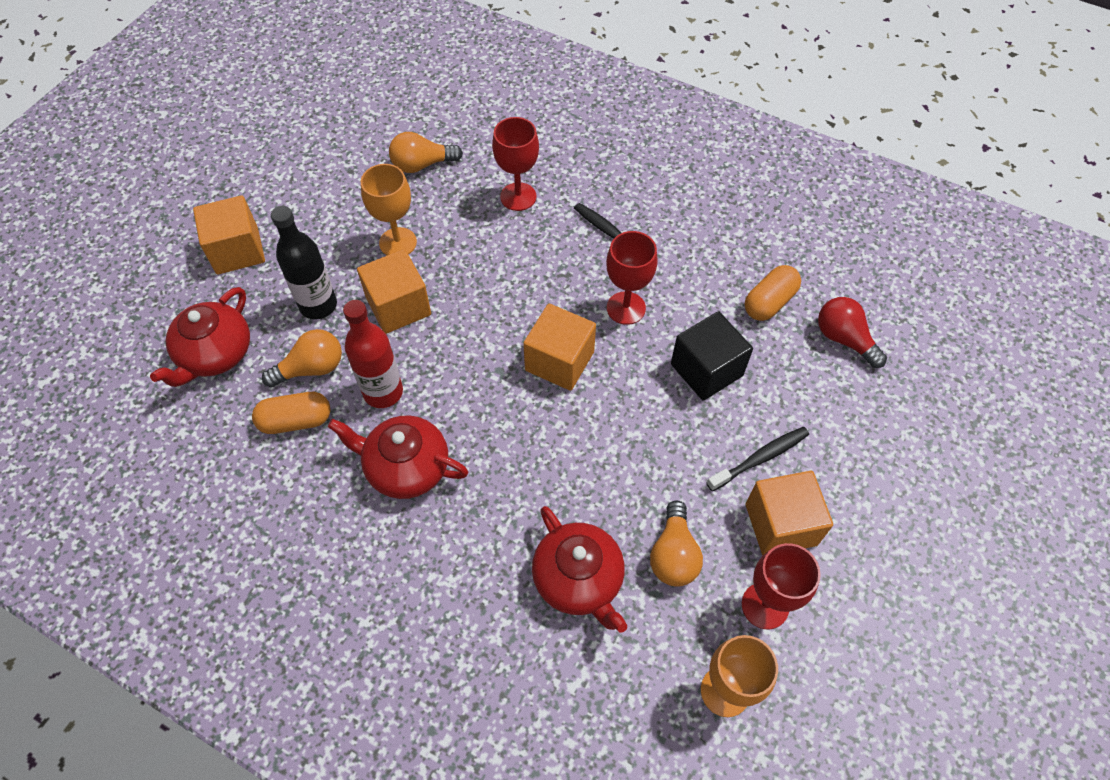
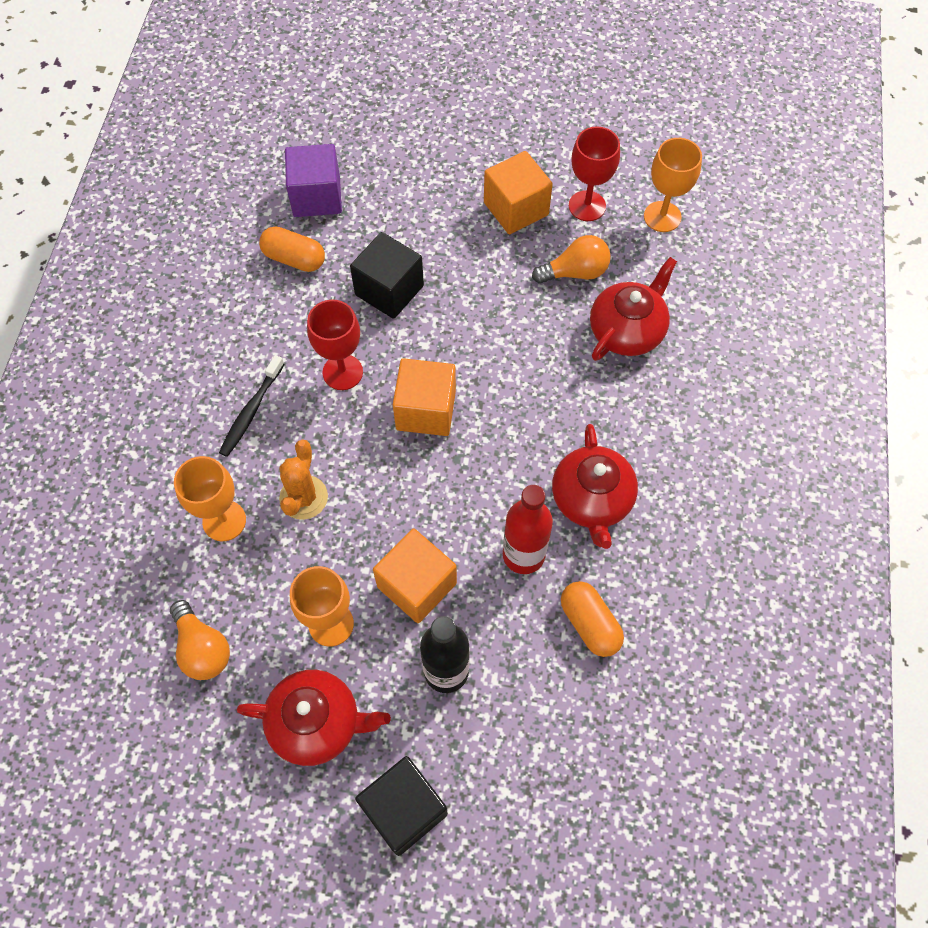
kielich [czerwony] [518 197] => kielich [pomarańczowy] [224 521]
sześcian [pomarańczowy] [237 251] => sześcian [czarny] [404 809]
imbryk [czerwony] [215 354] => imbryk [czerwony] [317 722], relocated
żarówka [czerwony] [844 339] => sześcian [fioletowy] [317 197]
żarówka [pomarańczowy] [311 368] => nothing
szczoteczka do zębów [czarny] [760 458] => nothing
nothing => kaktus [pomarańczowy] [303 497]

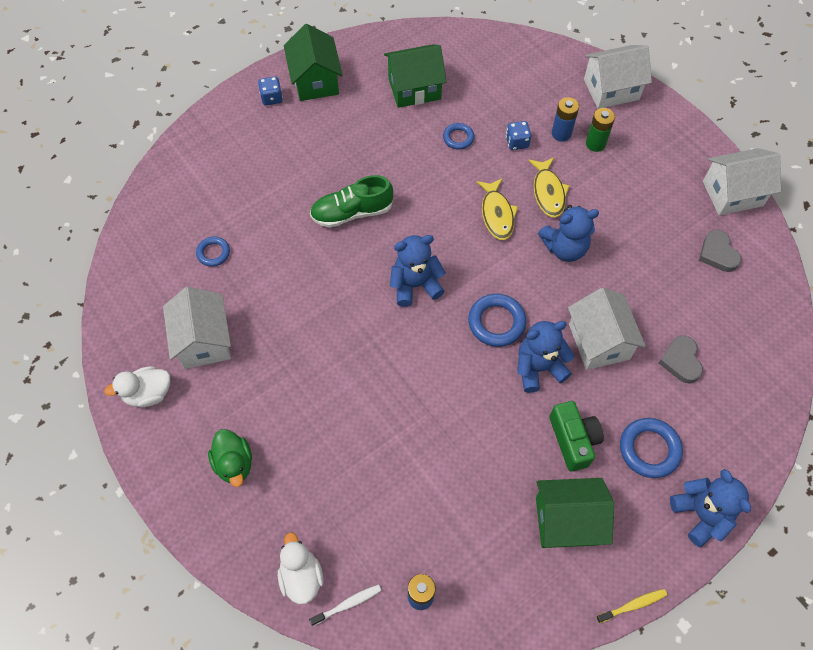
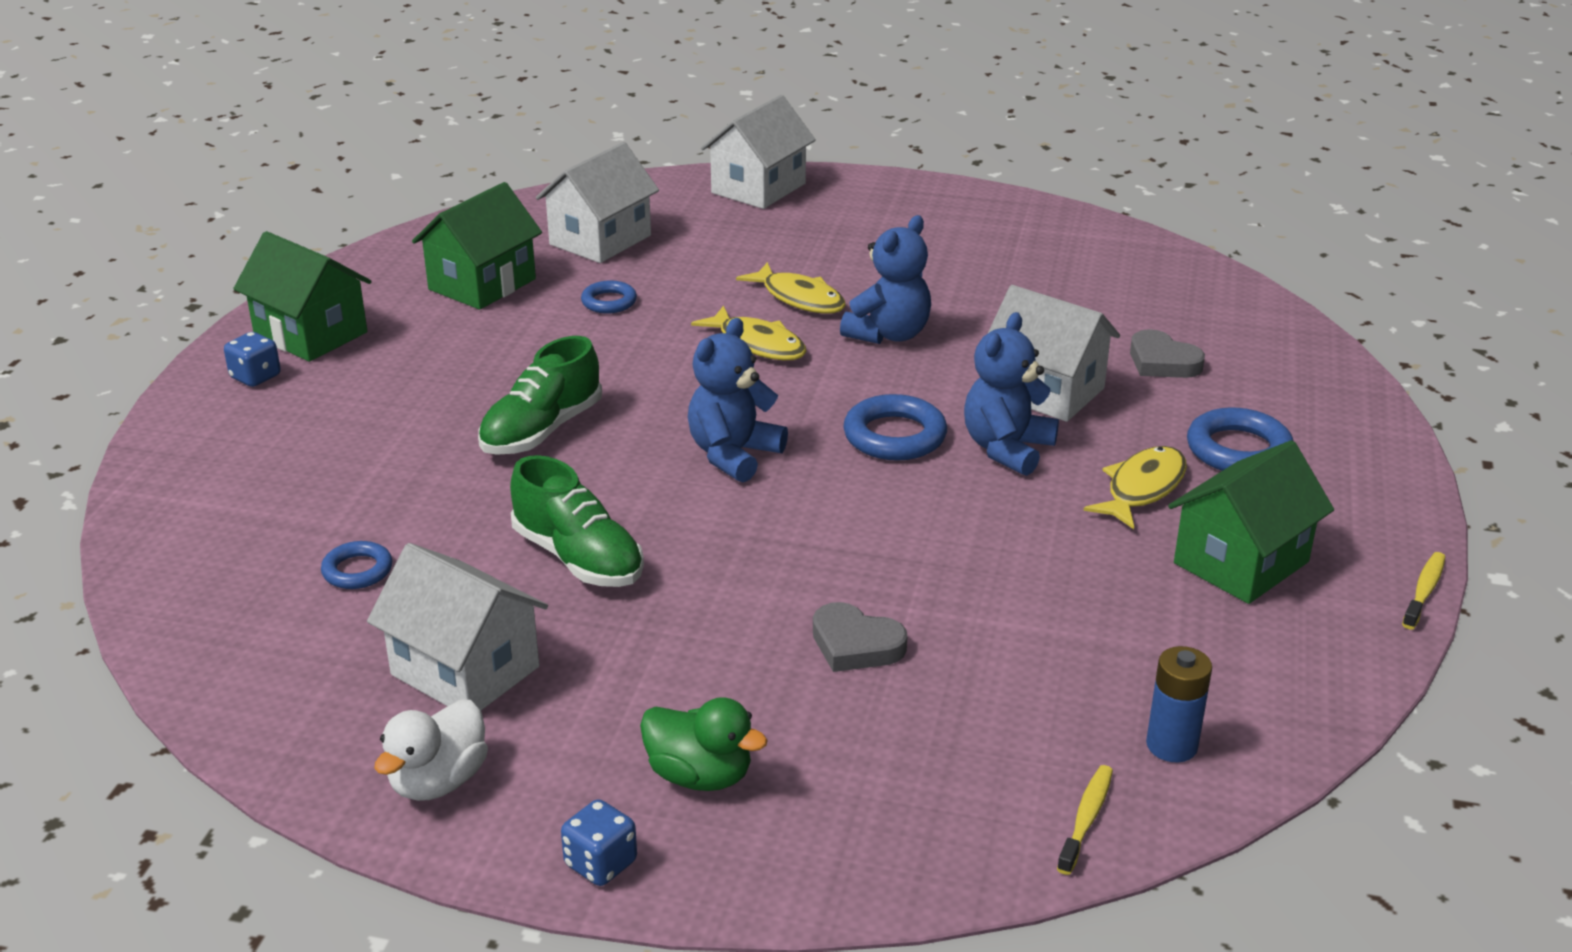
bateria [niebieski] [561 133] => nothing
bateria [zielony] [595 144] => nothing
kostka do gry [niebieski] [517 142] => kostka do gry [niebieski] [600 864], relocated
domek [biały] [732 193] => domek [biały] [600 240], relocated
serce [szary] [717 253] => serce [szary] [855 645], relocated
aparat fotograficzny [zielony] [573 440] => ryba [żółty] [1142 489]
miś [niebieski] [701 514] => nothing
kaczka [biały] [301 576] => nothing
szczoteczka do zębów [biały] [348 604] => szczoteczka do zębów [żółty] [1086 818]
nothing => but [zielony] [578 558]

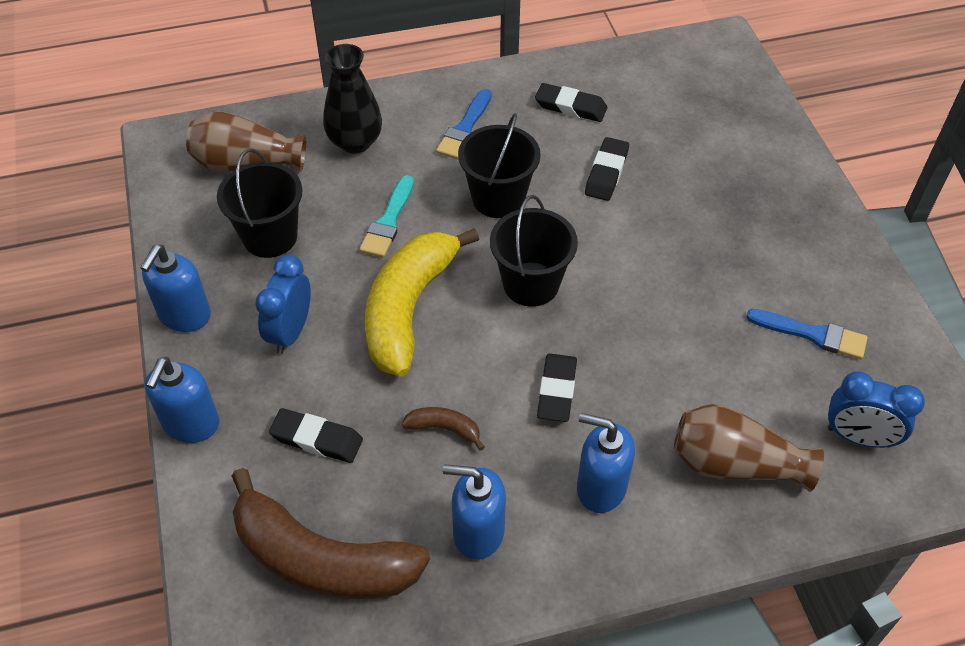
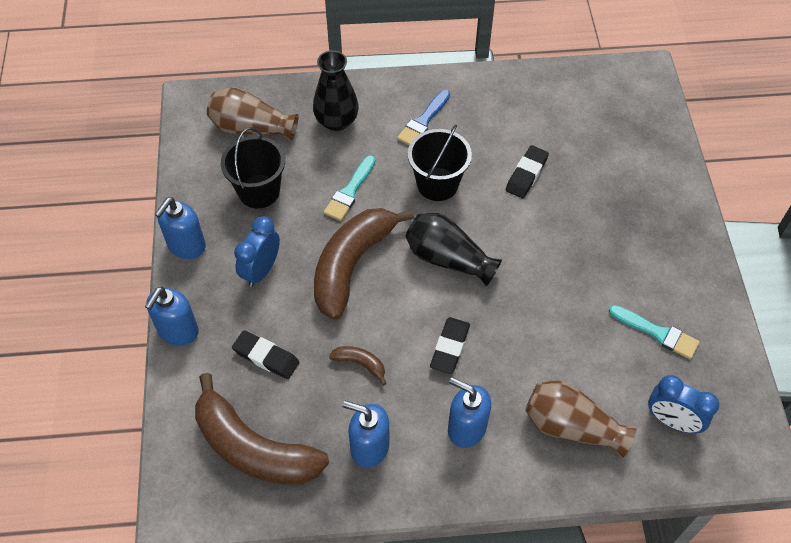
gumka do mazania [czarny] [570 107] => nothing
wiadro [czarny] [531 284] => wazon [czarny] [448 259]
banan [żółty] [408 309] => banan [brązowy] [352 265]
pędzel [niebieski] [813 334] => pędzel [turkusowy] [657 333]

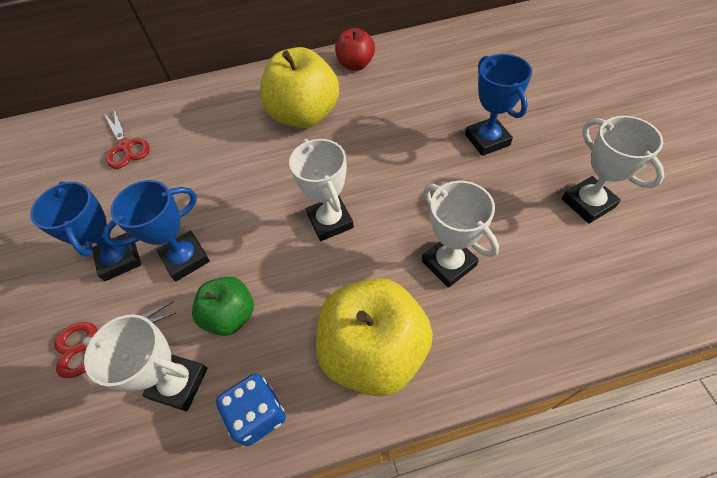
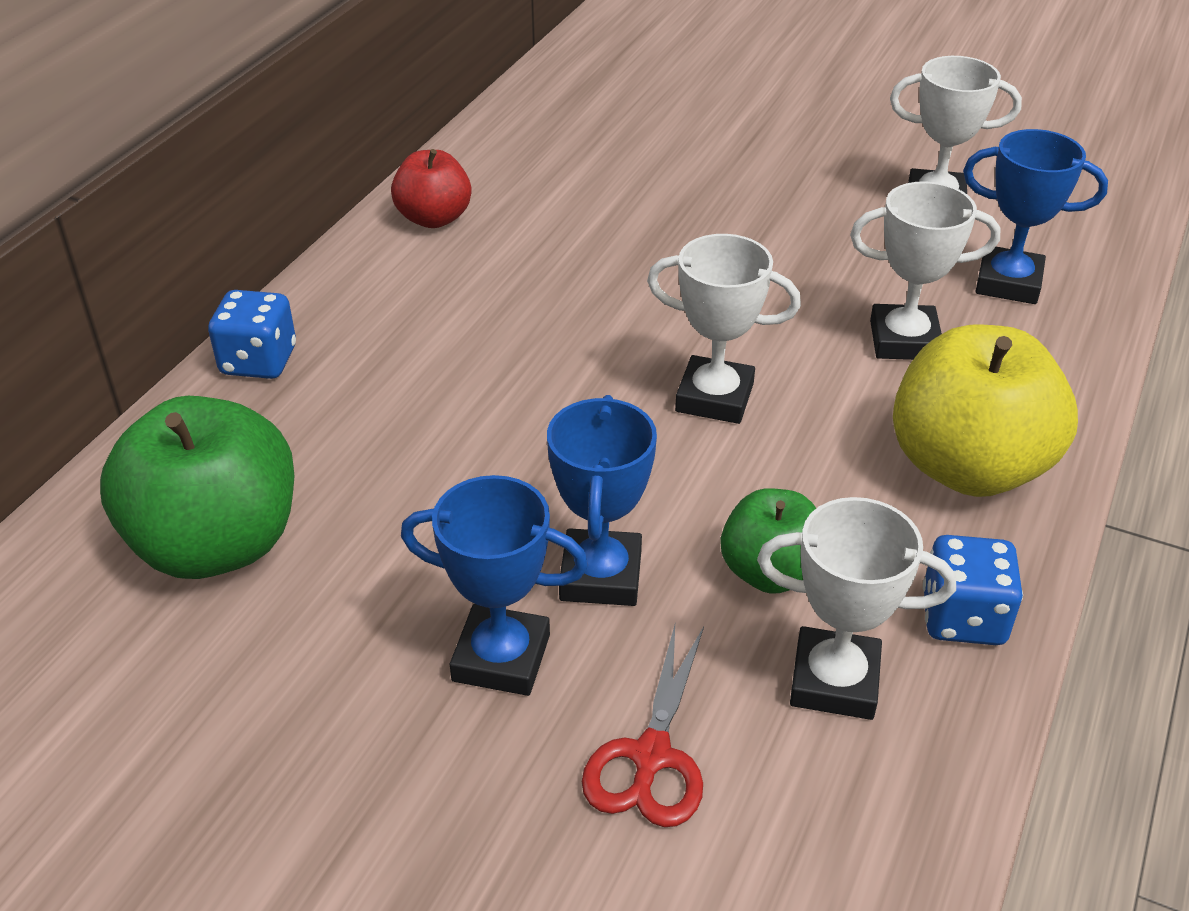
jabłko [żółty] [305 115] => nothing
puchar [niebieski] [487 140] => puchar [niebieski] [1008 283], relocated
nożyczki [czerwony] [125 146] => jabłko [zielony] [217 544]
puchar [biały] [179 383] => puchar [biały] [834 681], 45 degrees clockwise
nothing => kostka do gry [niebieski] [259 361]

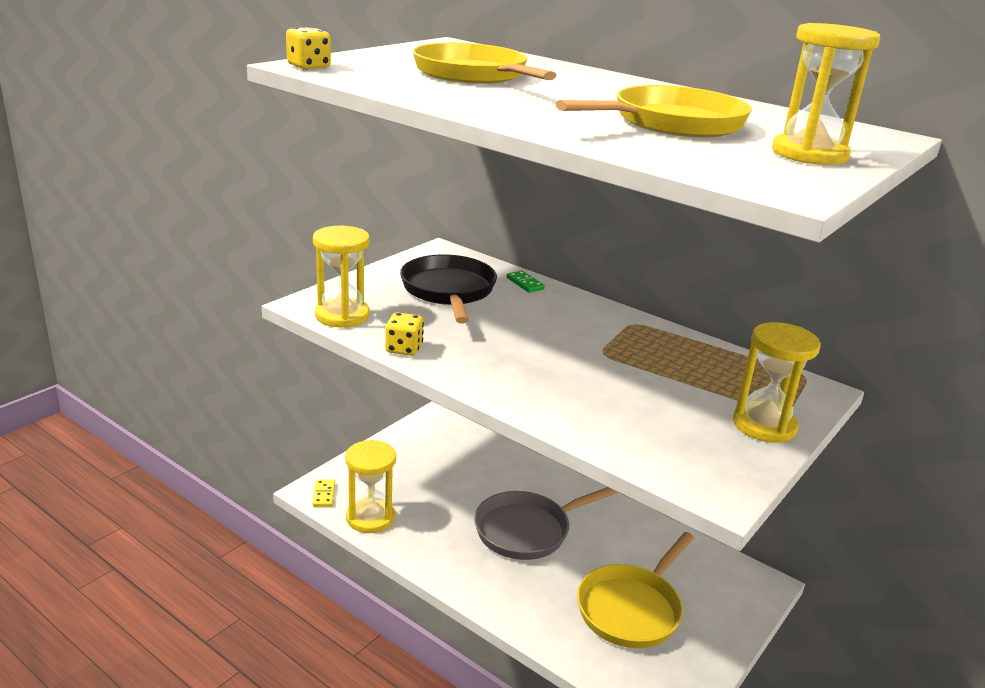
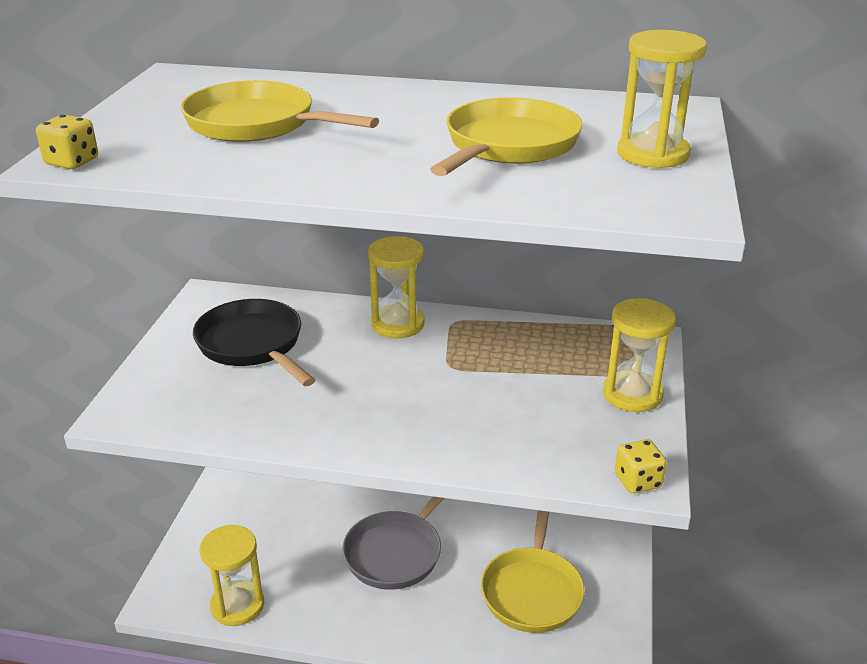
klepsydra [żółty] [342 315] => klepsydra [żółty] [397 324], relocated
kostka domina [zielony] [525 283] => nothing
kostka do gry [żółty] [404 349] => kostka do gry [żółty] [637 481], relocated
kostka domina [żółty] [324 495] => nothing

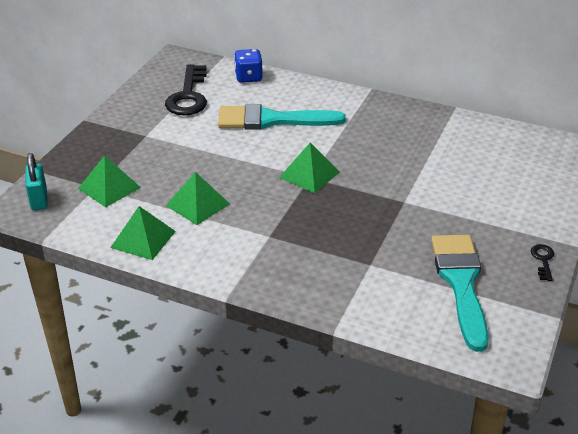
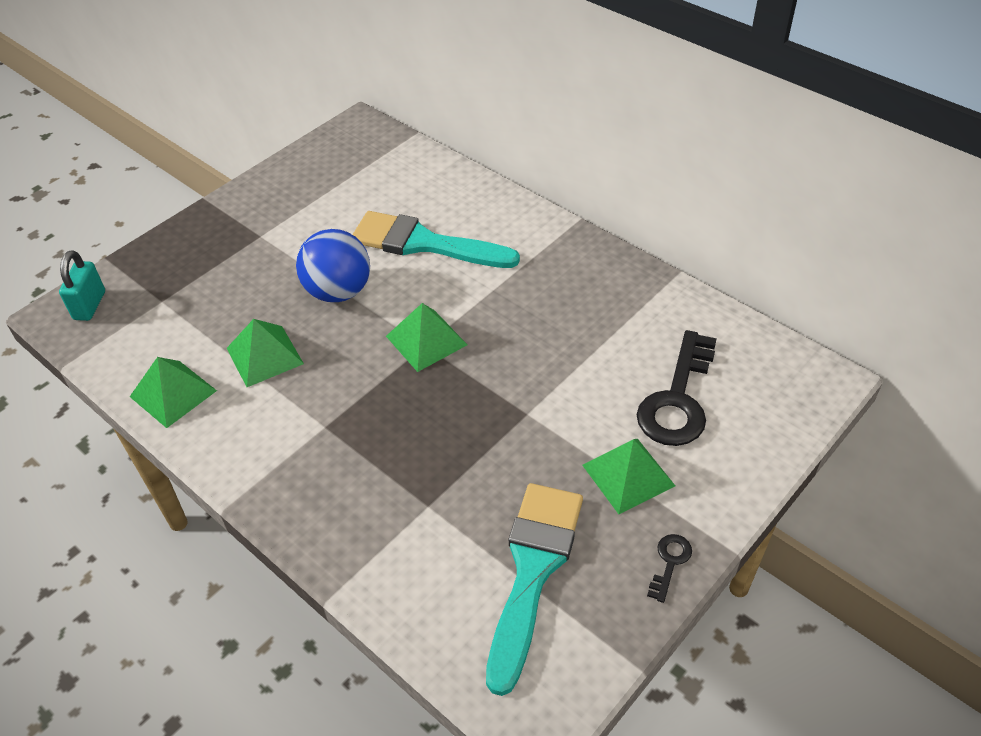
kostka do gry [niebieski] [248 77] => nothing
klucz [czarny] [188 96] => klucz [czarny] [677 399], relocated
piramida [zielony] [109 187] => piramida [zielony] [628 475], relocated
nothing => piłka [niebieski] [338 291]

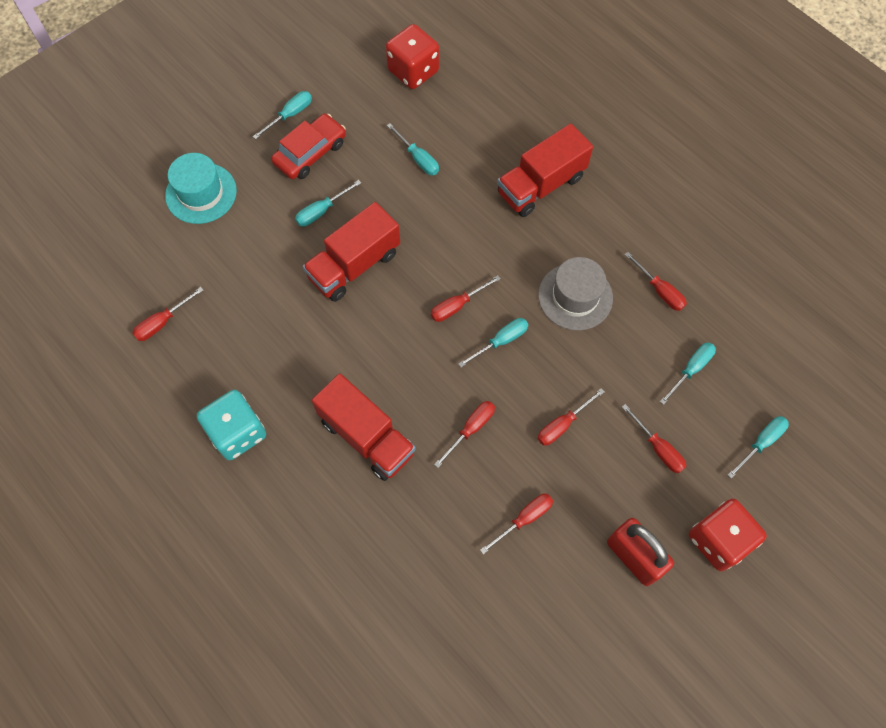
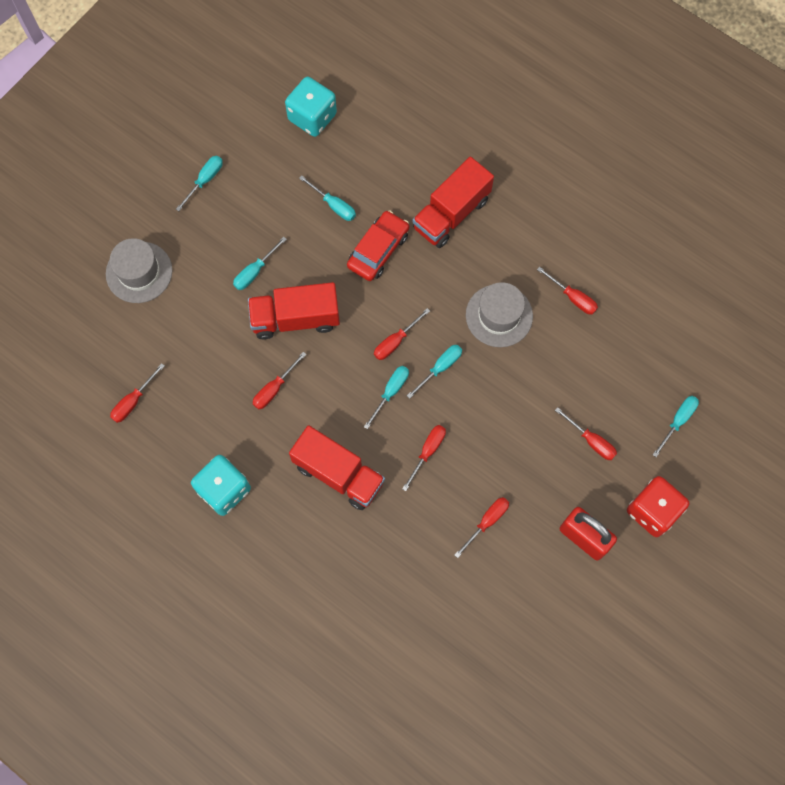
kostka do gry [czerwony] [413 71] => kostka do gry [turkusowy] [312 117]
samochód [czerwony] [310 153] => samochód [czerwony] [378 250], relocated
kapelusz [turkusowy] [201 193] => kapelusz [szary] [139 272]
ciężarówka [czerwony] [354 265] => ciężarówka [czerwony] [295 319], 45 degrees clockwise
śrubokręt [turkusowy] [691 369] => śrubokręt [turkusowy] [390 392], relocated
śrubokręt [czerwony] [562 425] => śrubokręt [czerwony] [274 388], relocated

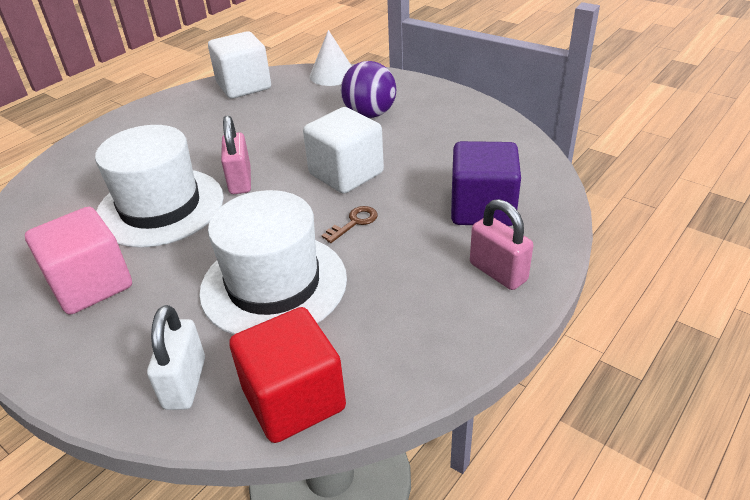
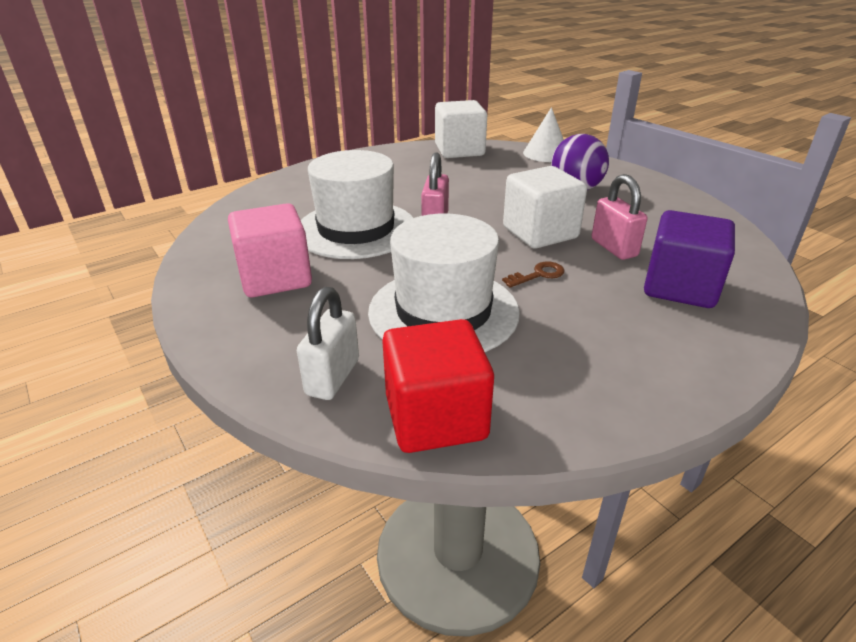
kłódka [różowy] [498 272] => kłódka [różowy] [614 248], relocated

